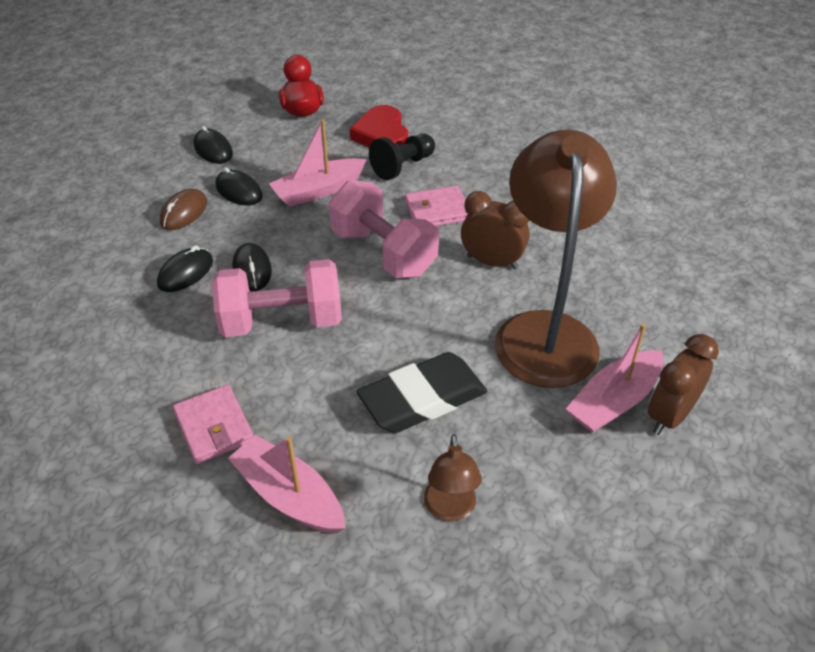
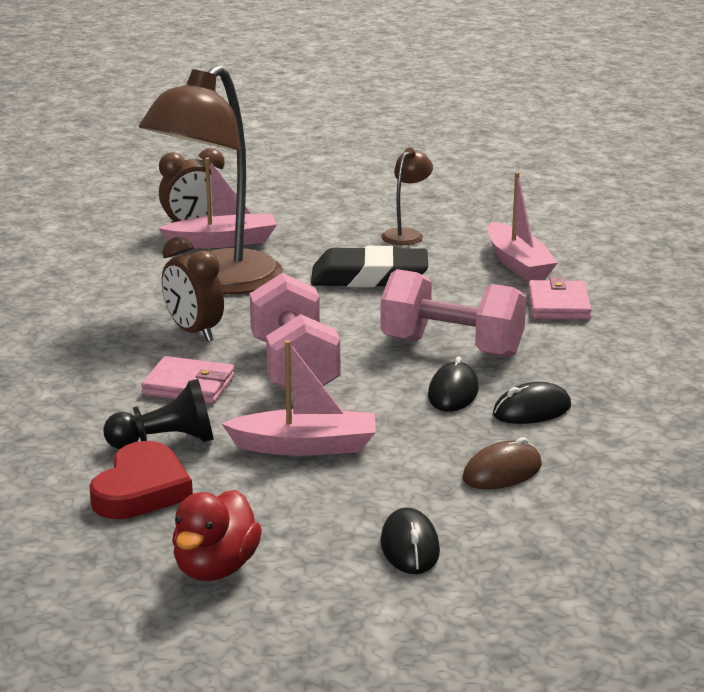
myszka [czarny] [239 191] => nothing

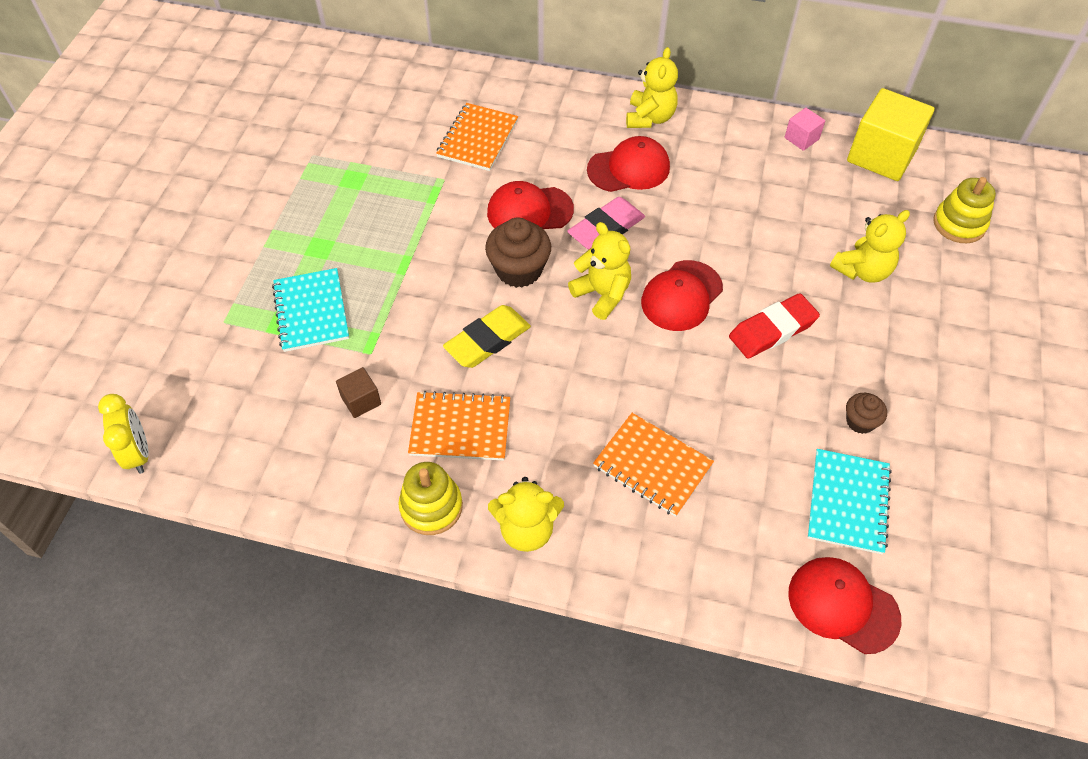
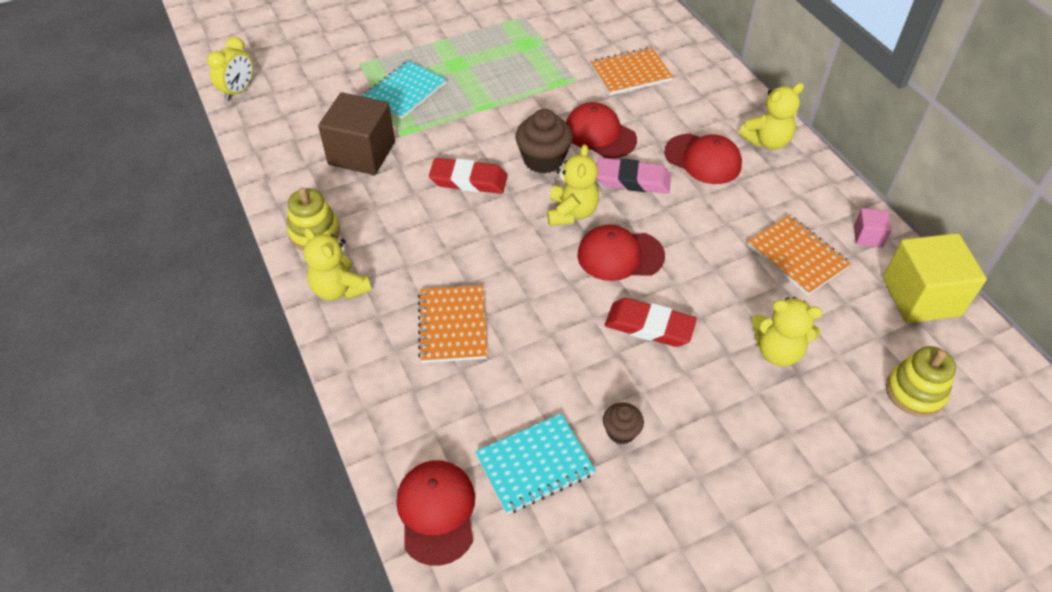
gumka do mazania [żółty] [487 340] => gumka do mazania [czerwony] [468 180]
sześcian [brązowy] [361 400] => sześcian [brązowy] [362 153], x2.13
zeszyt [pomarańczowy] [460 428] => zeszyt [pomarańczowy] [797 256], relocated

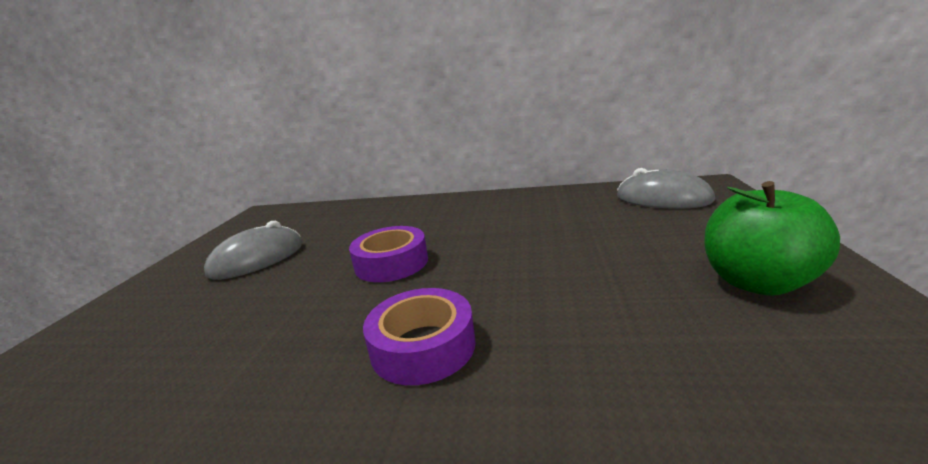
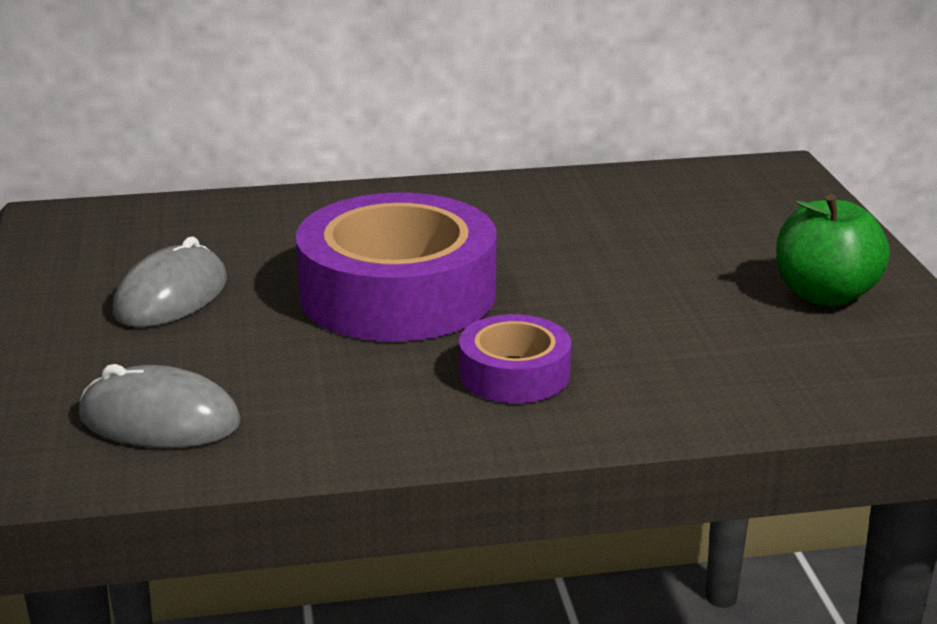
myszka [szary] [663 199] => myszka [szary] [159 420], relocated
taśma klejąca [fioletowy] [391 263] => taśma klejąca [fioletowy] [397 293], x1.96

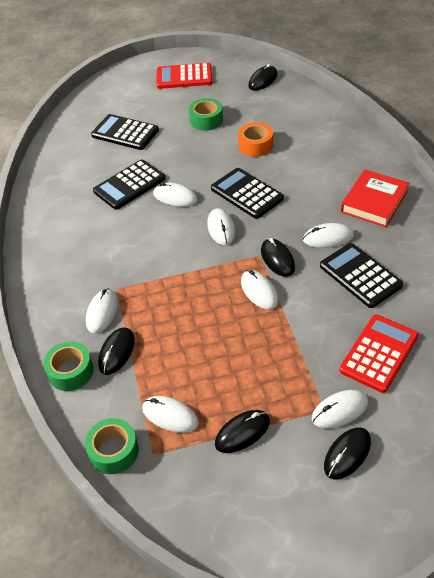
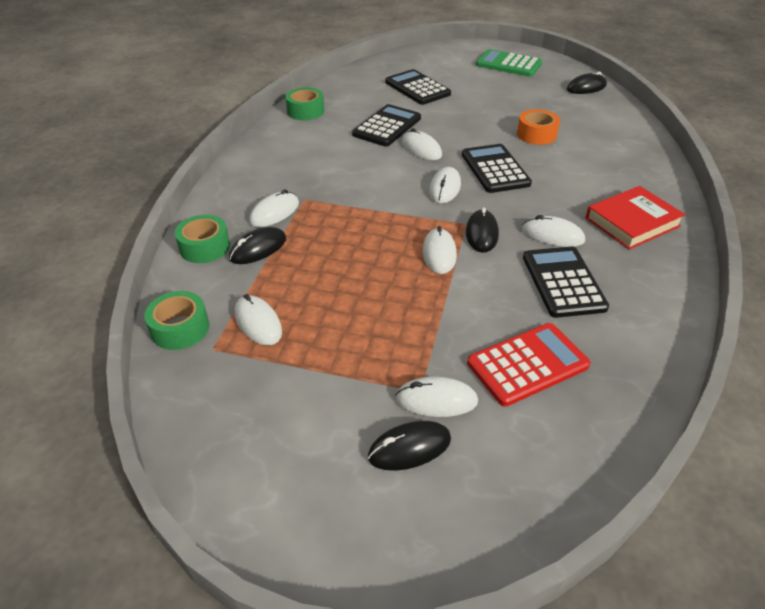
kalkulator [czerwony] [184 77] => kalkulator [zielony] [508 64]
taśma klejąca [zielony] [206 120] => taśma klejąca [zielony] [305 111], relocated
kalkulator [czarny] [129 185] => kalkulator [czarny] [387 126], 135 degrees clockwise
myszka [czarny] [242 432] => nothing

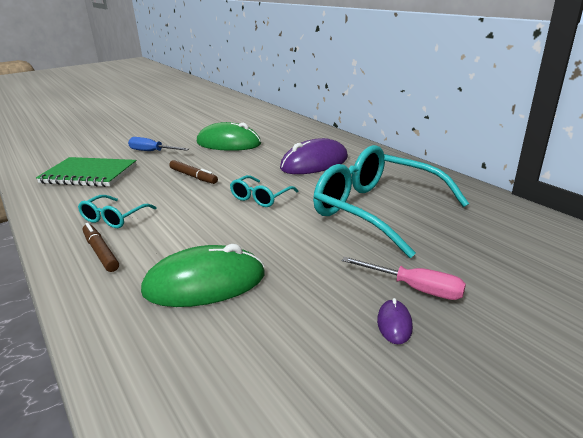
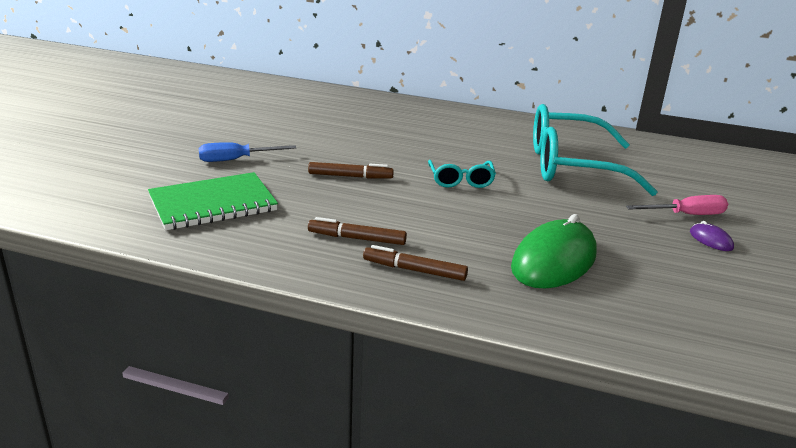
myszka [zielony] [228 143] => nothing
myszka [fioletowy] [314 163] => nothing
okulary [turkusowy] [114 218] => flamaster [brązowy] [357 238]

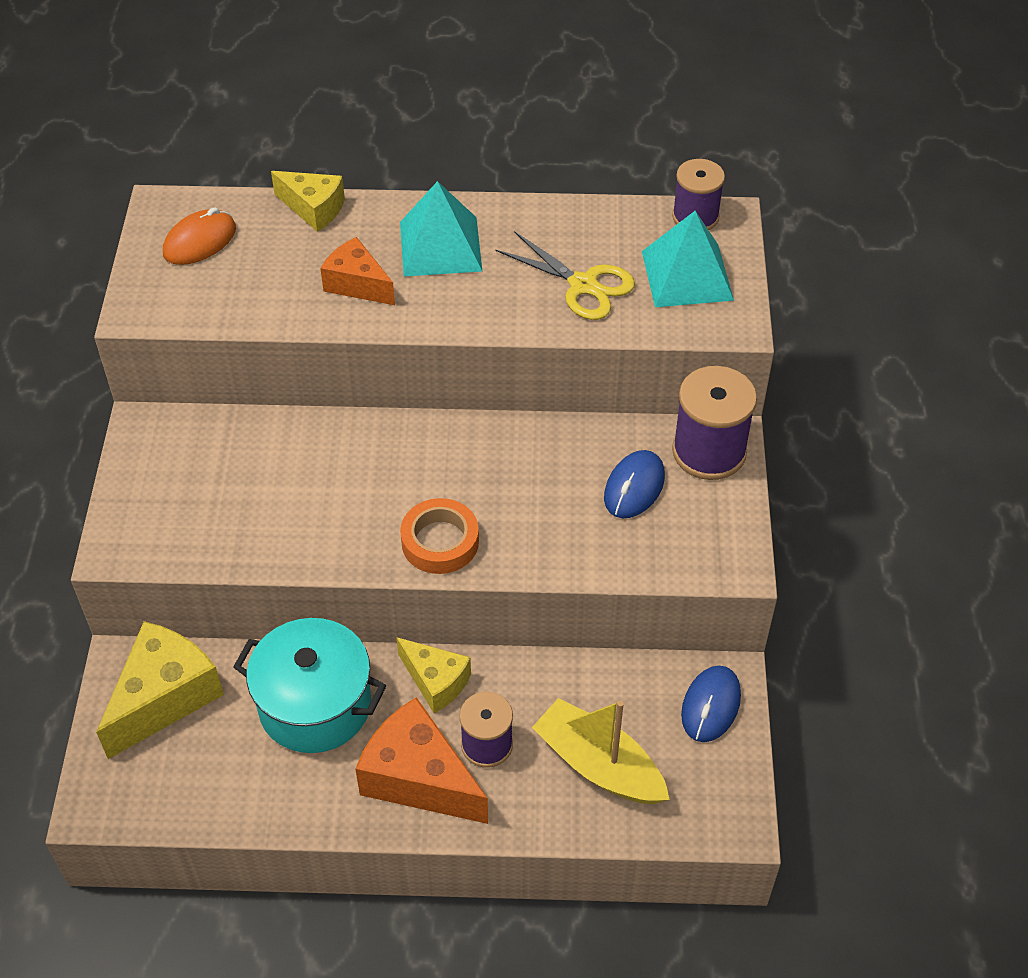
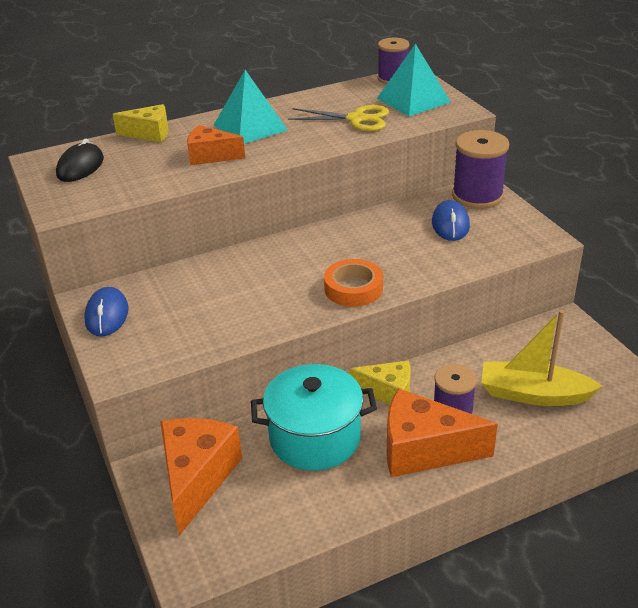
myszka [pomarańczowy] [200 241] => myszka [czarny] [80 167]
ser [żółty] [164 697] => ser [pomarańczowy] [197 478]
myszka [niebieski] [711 706] => myszka [niebieski] [107 315], relocated

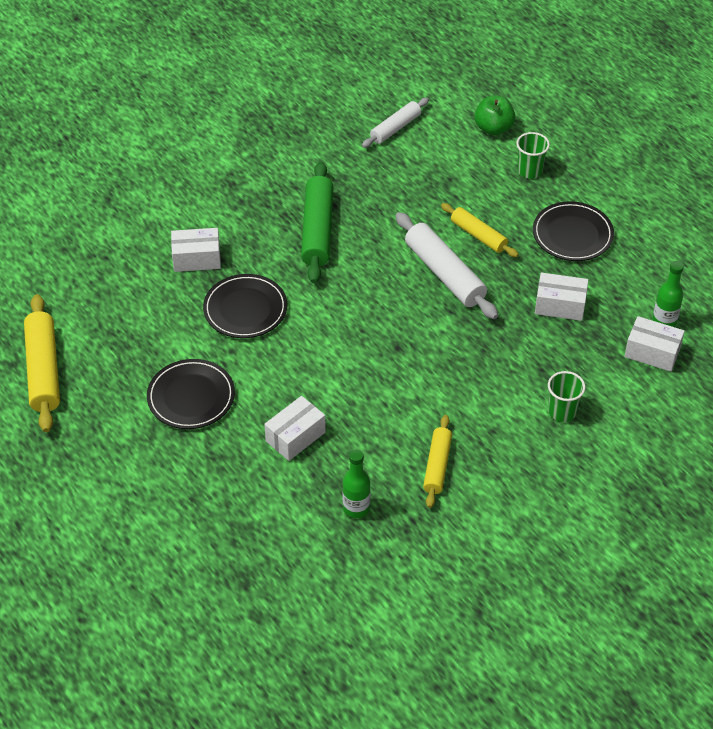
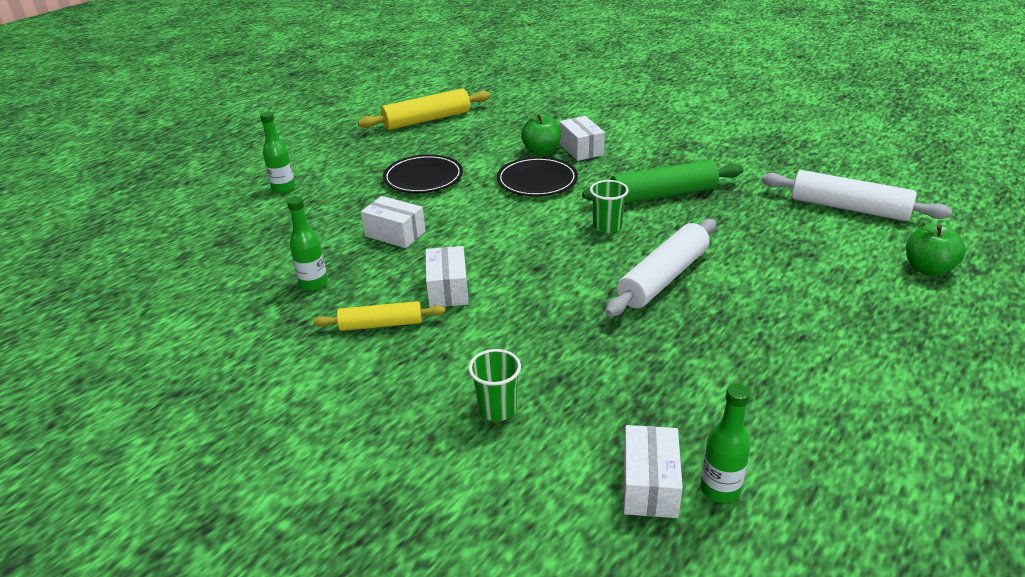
wałek do ciasta [biały] [395 128] => wałek do ciasta [biały] [849 208], x1.62
szklanka [zielony] [529 170] => szklanka [zielony] [607 226], relocated
talerz [czarny] [572 234] => nothing
wałek do ciasta [żółty] [478 235] => nothing
pudełko [biały] [560 305] => pudełko [biały] [448 289], relocated
nothing => butelka [zielony] [283 189]
nothing => jabłko [zielony] [541 151]

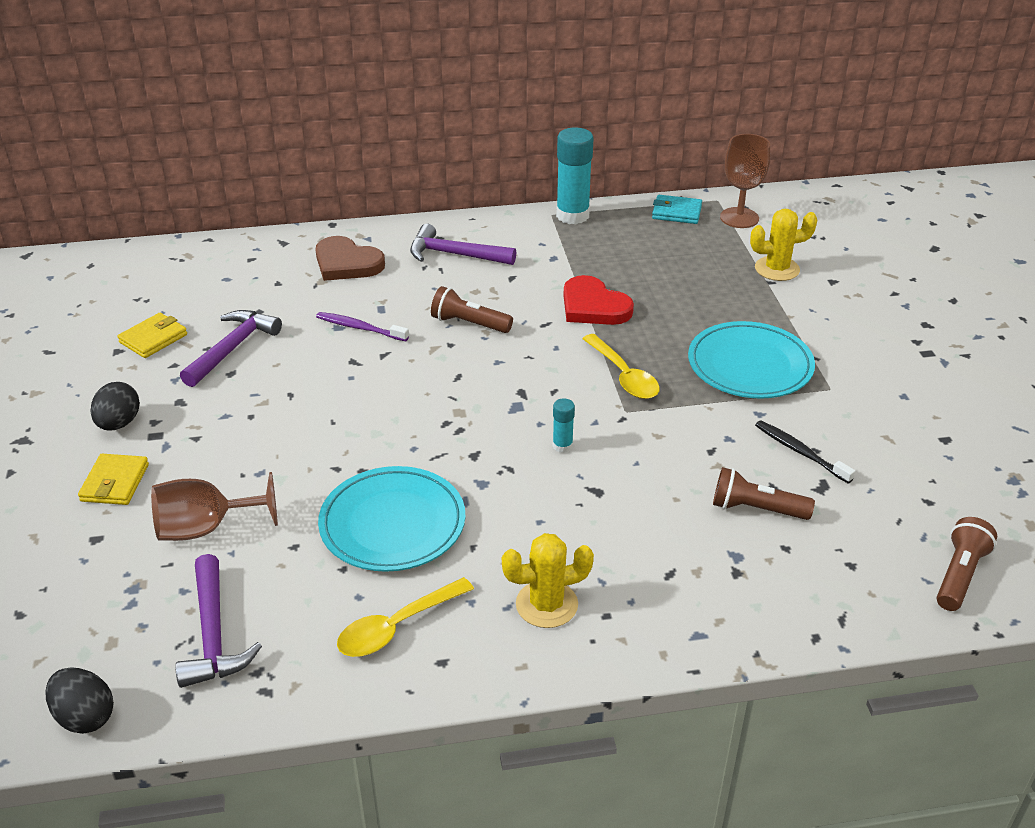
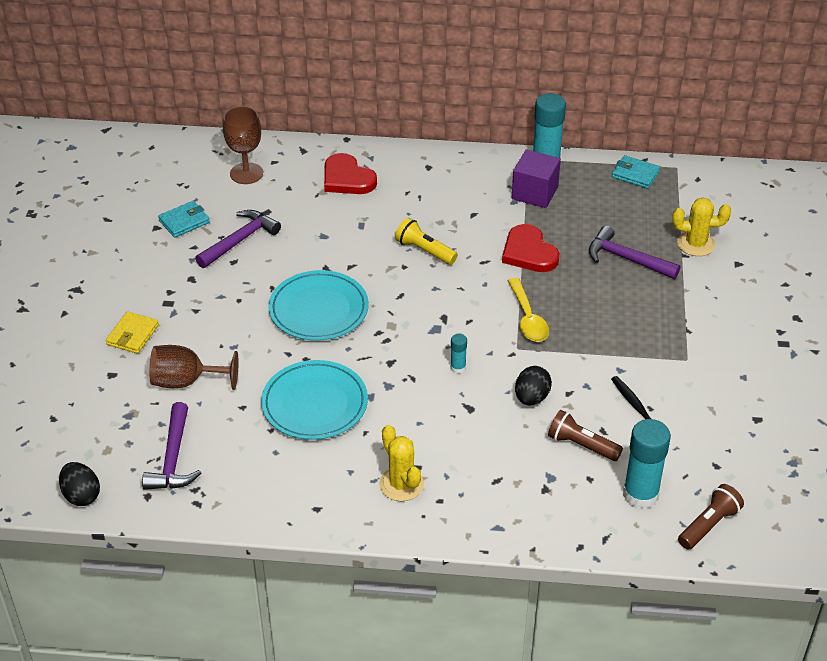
kielich [brązowy] [739 218] => kielich [brązowy] [246 173], relocated
młotek [fioletowy] [455 255] => młotek [fioletowy] [627 259], relocated
serce [brązowy] [347 263] => serce [czerwony] [347 178]
latarka [brązowy] [469 323] => latarka [żółty] [424 250]
szczoteczka do zębów [fioletowy] [360 328] => nothing
portfel [żółty] [153 338] => portfel [turkusowy] [184 221]
talerz [turkusowy] [750 365] => talerz [turkusowy] [318 309], relocated
jajko [czarny] [119 423] => jajko [czarny] [531 398], relocated
kaktus [żółty] [546 604] => kaktus [żółty] [401 484], 60 degrees clockwise
łyżka [żółty] [397 627] => nothing
nothing => sześcian [fioletowy] [534 193]
nothing => klej w sztyfcie [turkusowy] [640 494]

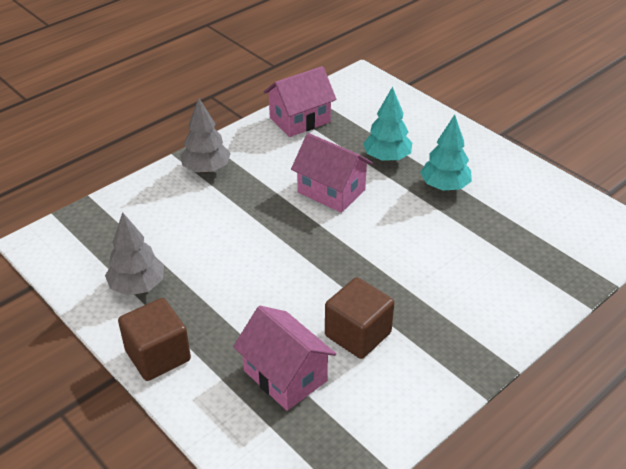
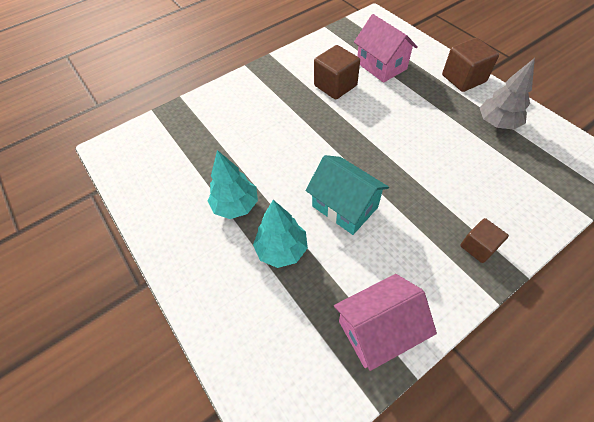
drzewko [szary] [206 169] => sześcian [brązowy] [478 247]
domek [różowy] [331 191] => domek [turkusowy] [345 206]

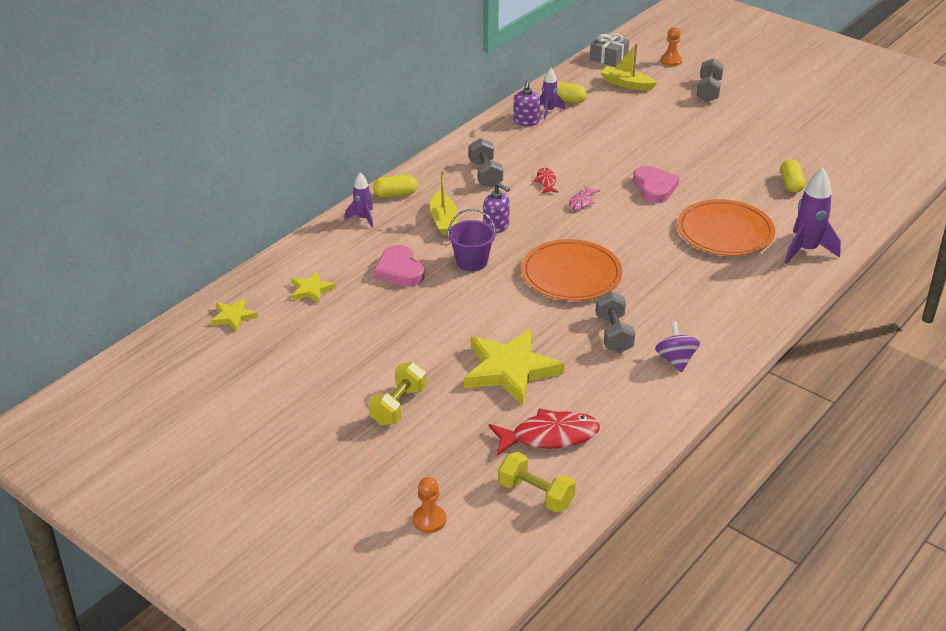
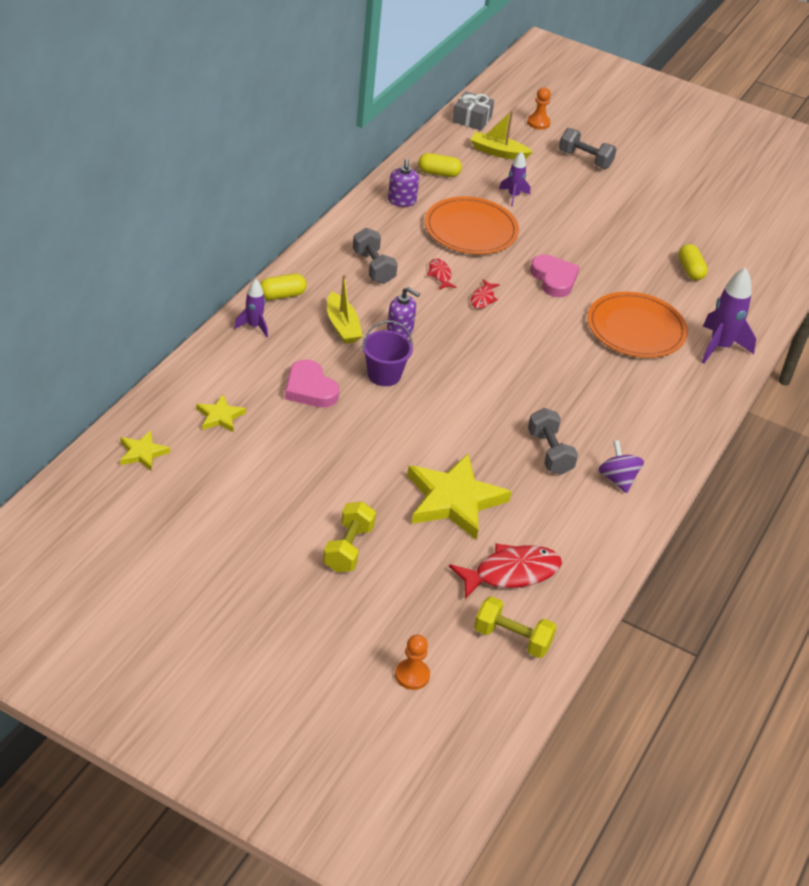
hantel [szary] [708 91] => hantel [szary] [585 159], 60 degrees counterclockwise
rakieta [fioletowy] [549 111] => rakieta [fioletowy] [513 196], relocated
ryba [różowy] [582 202] => ryba [czerwony] [483 298]
talerz [pomarańczowy] [571 274] => talerz [pomarańczowy] [471 229], relocated

